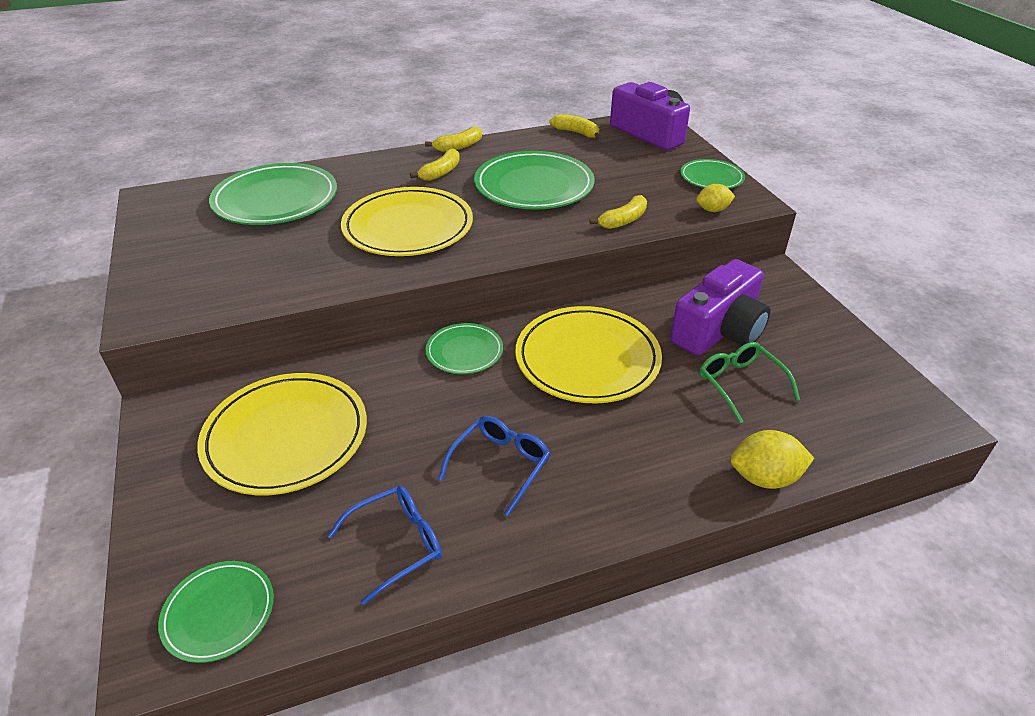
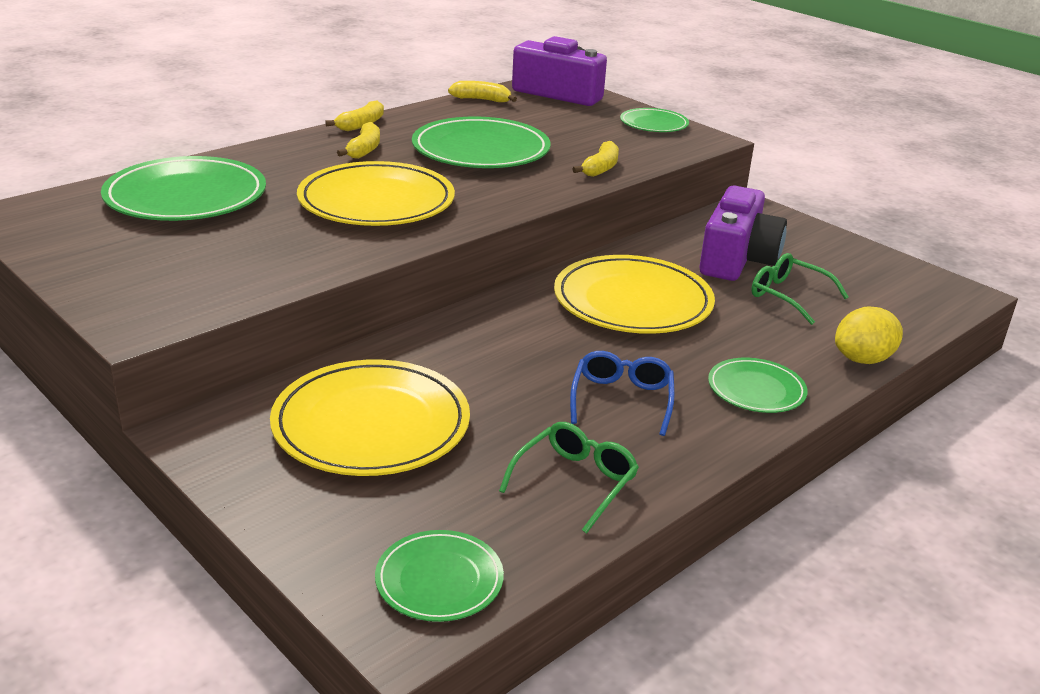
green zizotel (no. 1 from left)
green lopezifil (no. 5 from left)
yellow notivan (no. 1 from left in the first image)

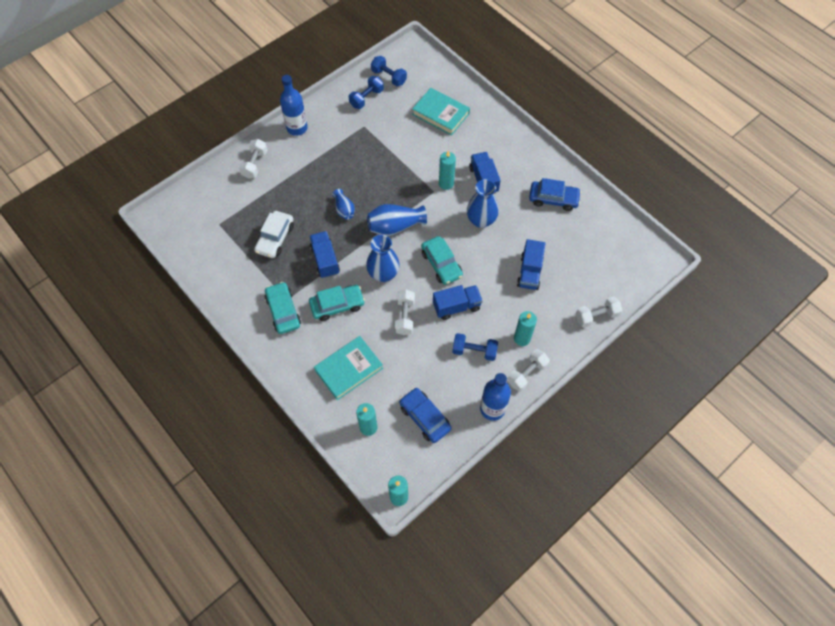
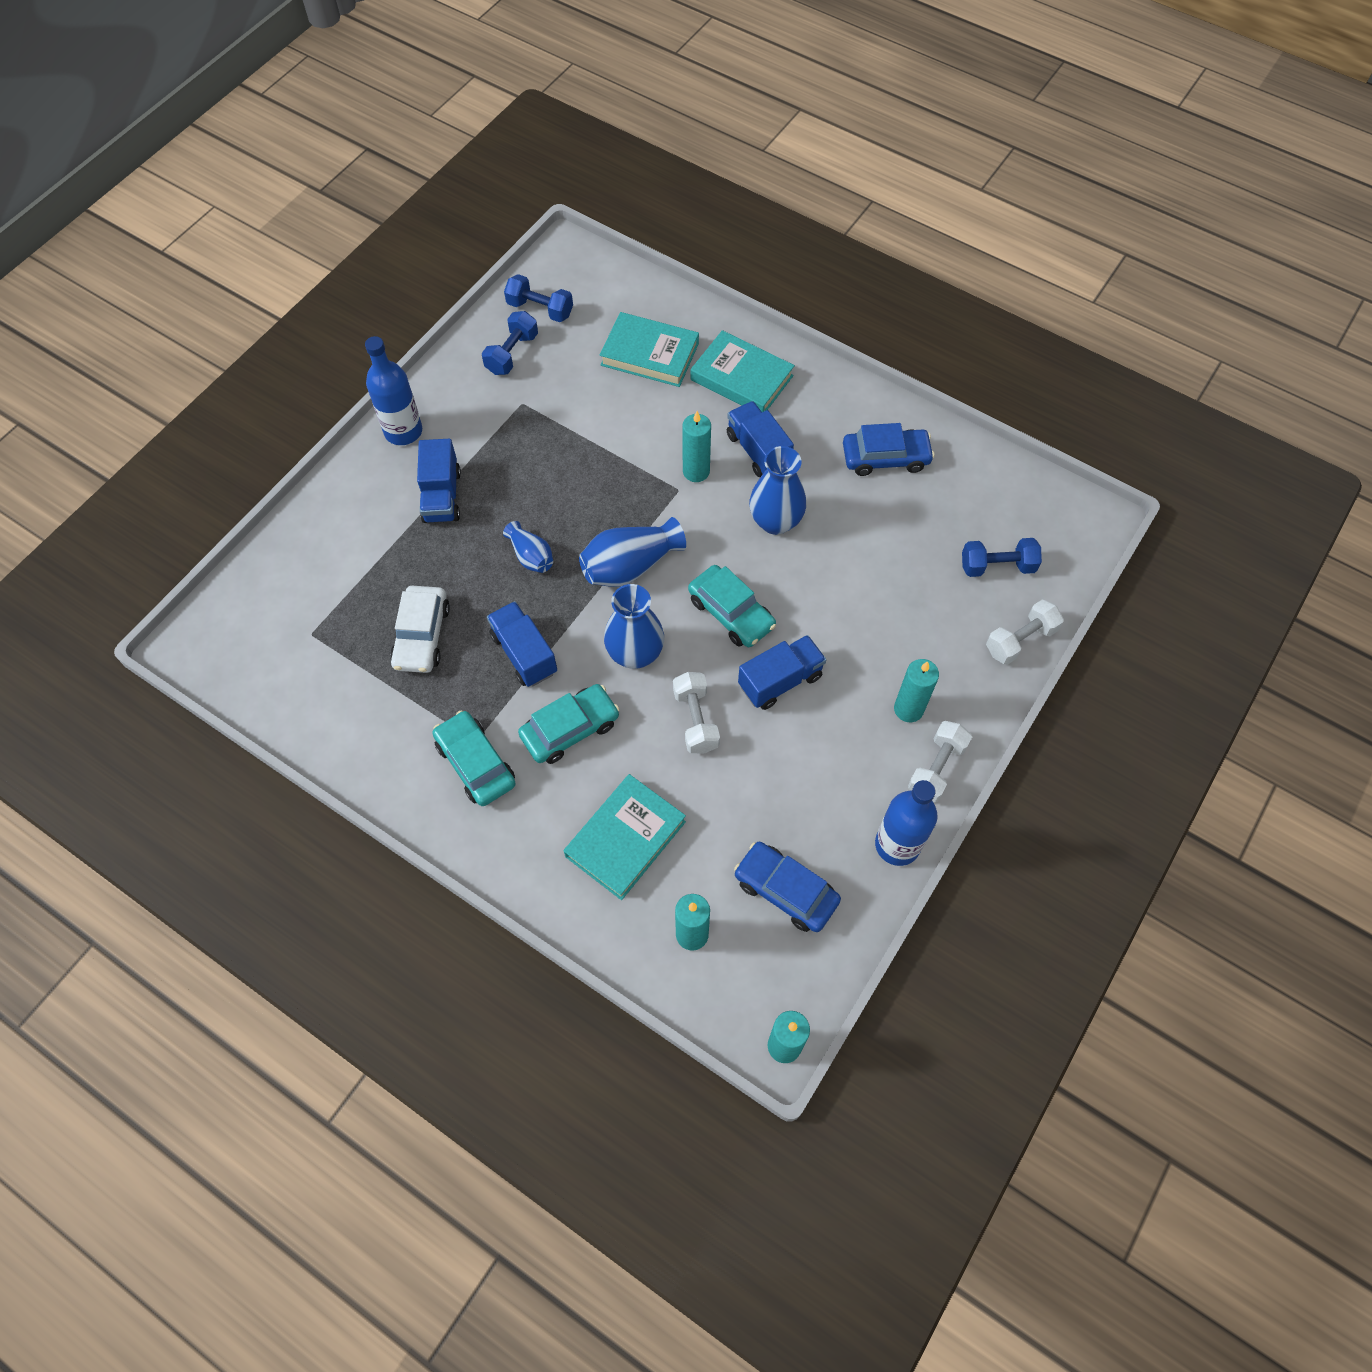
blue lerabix (no. 1 from left)
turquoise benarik (no. 3 from left)
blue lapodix (no. 3 from left)
white lapodix (no. 1 from left in the first image)

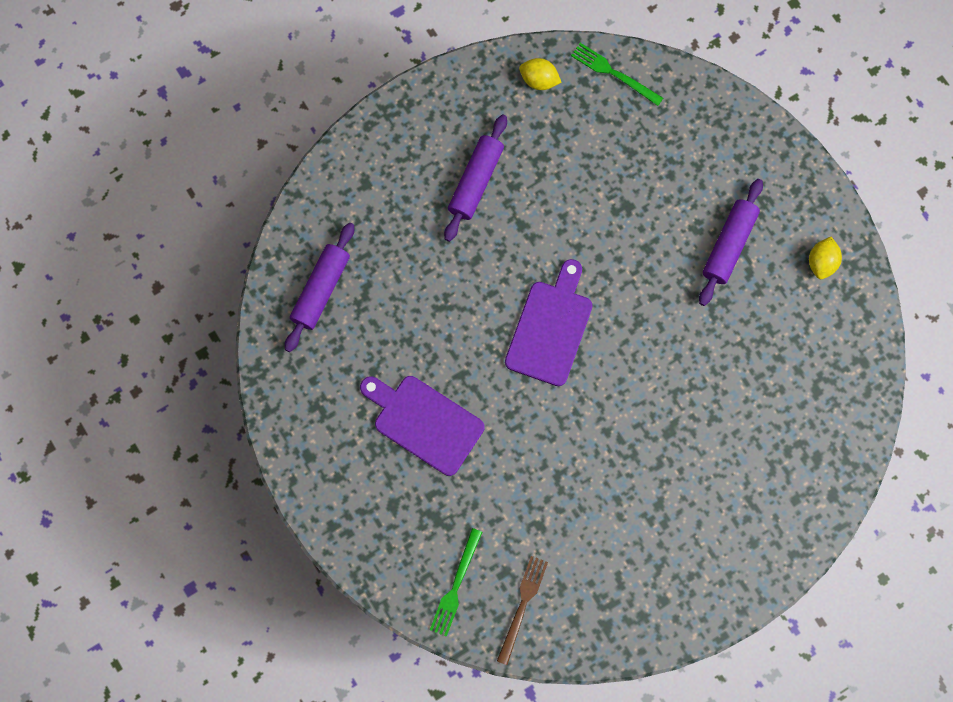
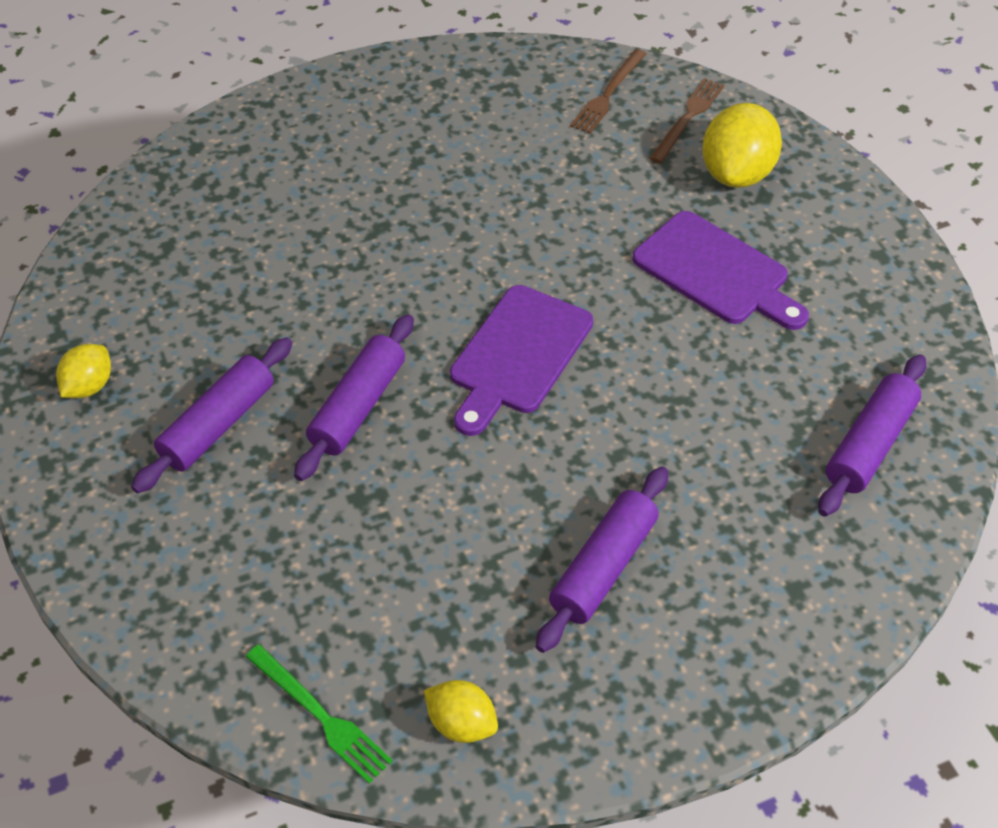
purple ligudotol (no. 2 from left)
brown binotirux (no. 2 from left)
yellow notivan (no. 3 from left)

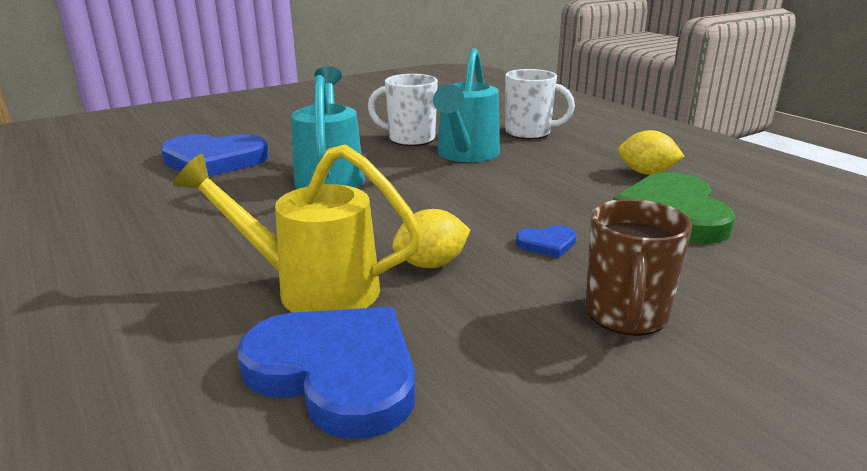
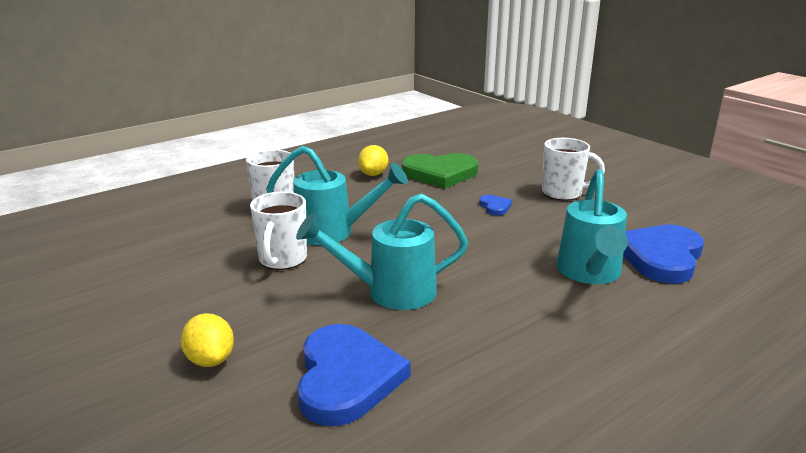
yellow notivan (no. 1 from left)
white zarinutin (no. 3 from left)
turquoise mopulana (no. 3 from left)

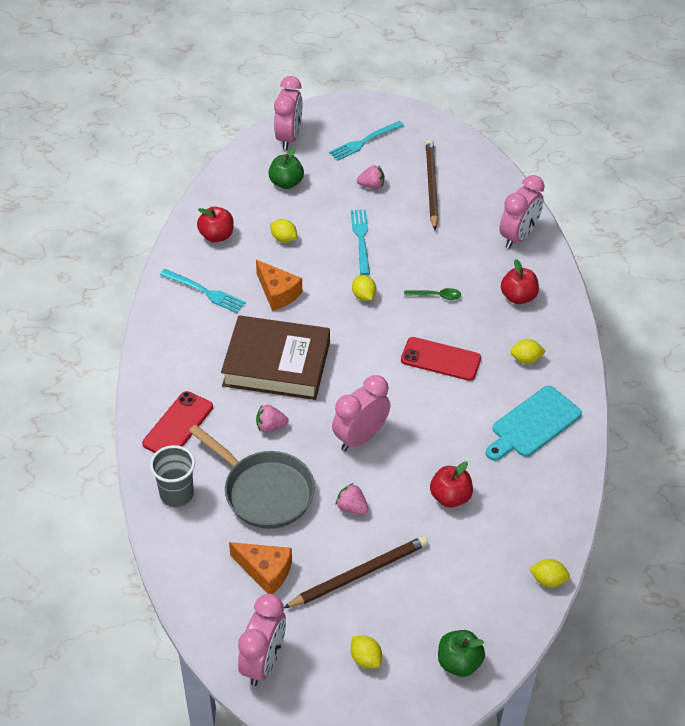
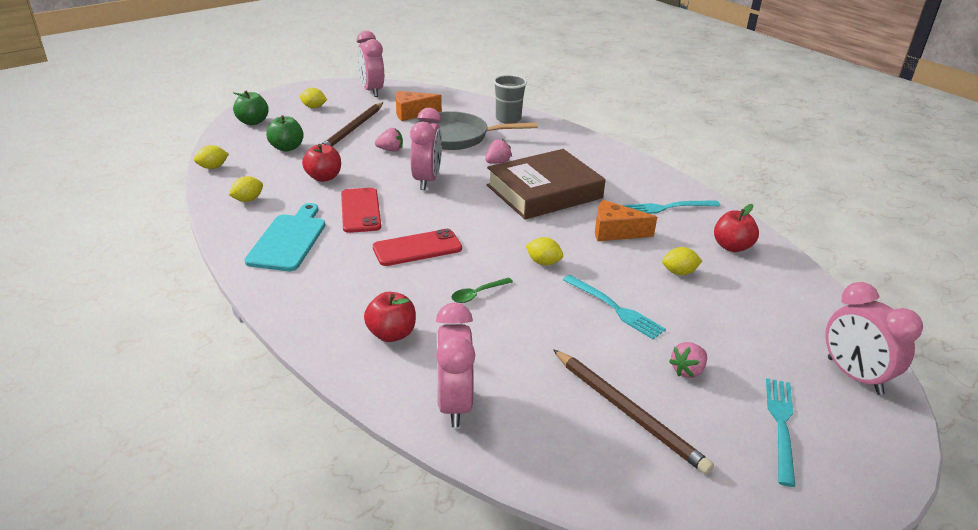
yellow notivan (no. 2 from left)
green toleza (no. 2 from left)
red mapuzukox (no. 1 from left)

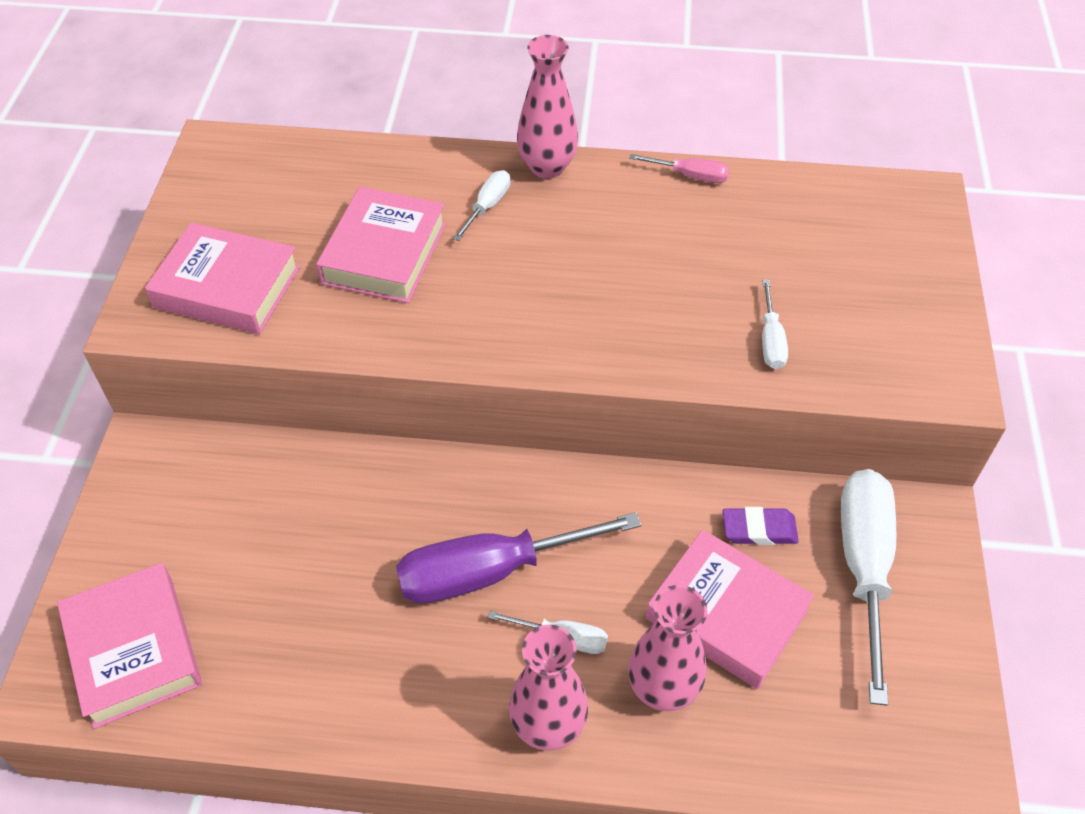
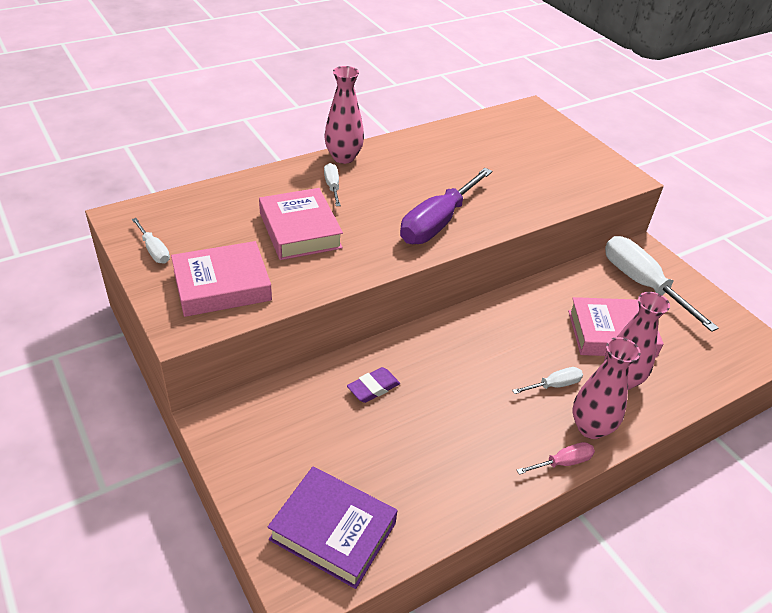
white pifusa (no. 1 from left)
purple benarik
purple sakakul
purple pifusa
pink pifusa

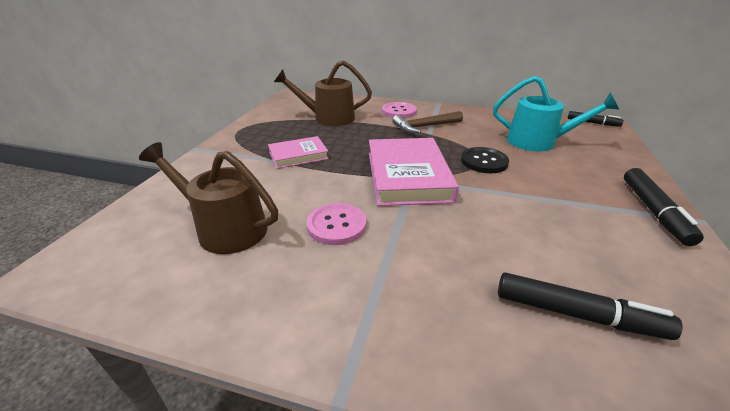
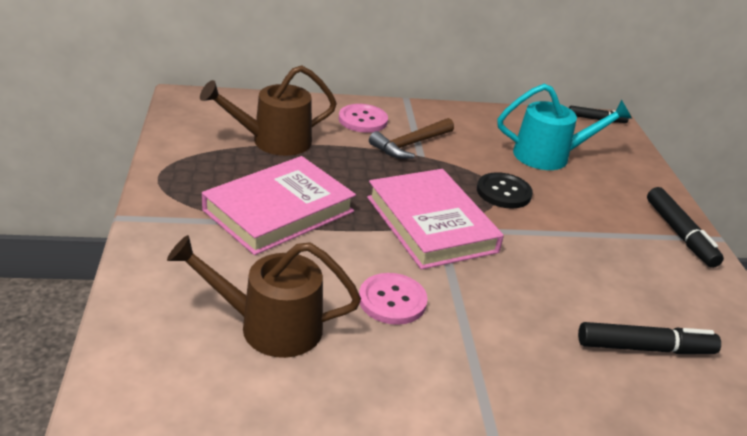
pink benarik (no. 1 from left)

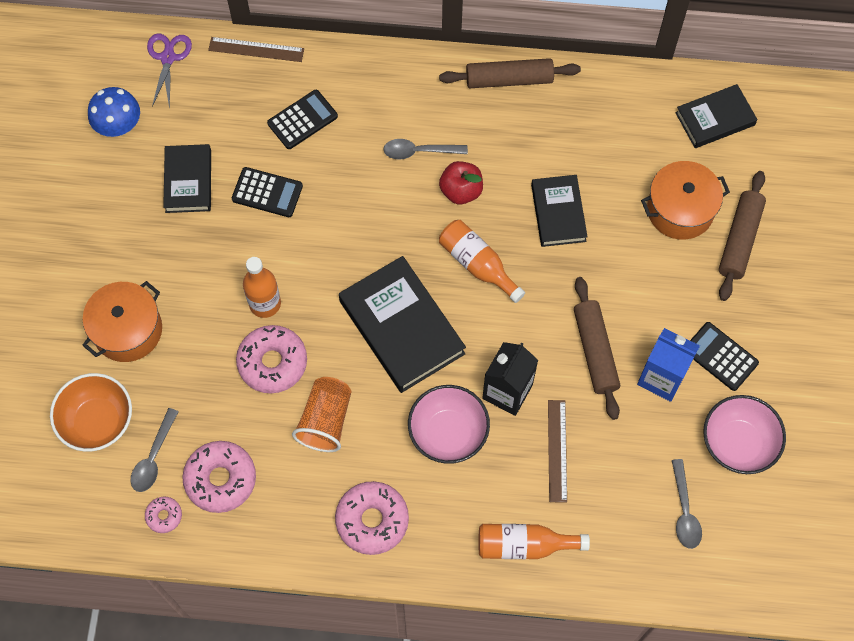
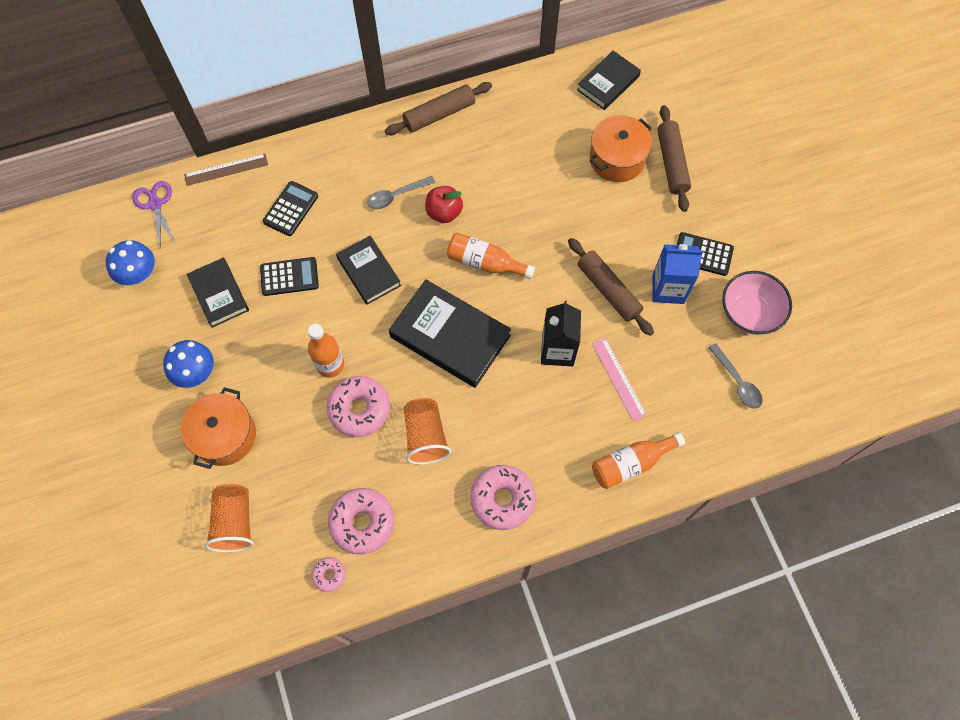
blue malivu (no. 2 from left)
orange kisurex (no. 1 from left)
black benarik (no. 2 from left)
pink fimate
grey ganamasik (no. 1 from left in the first image)
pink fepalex (no. 1 from left in the first image)

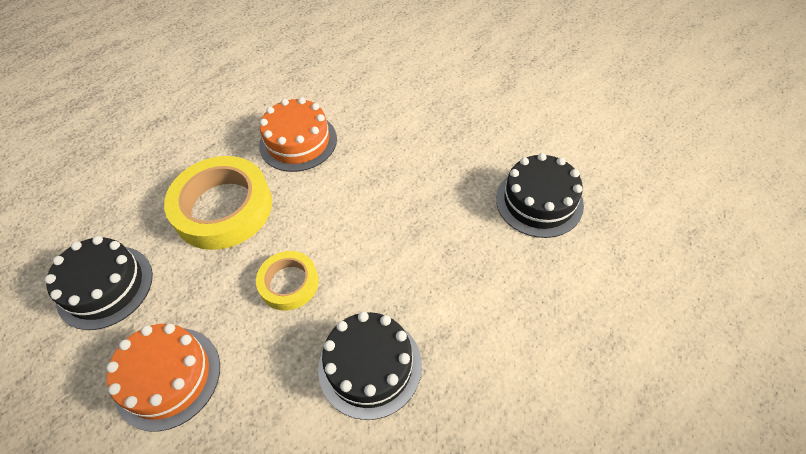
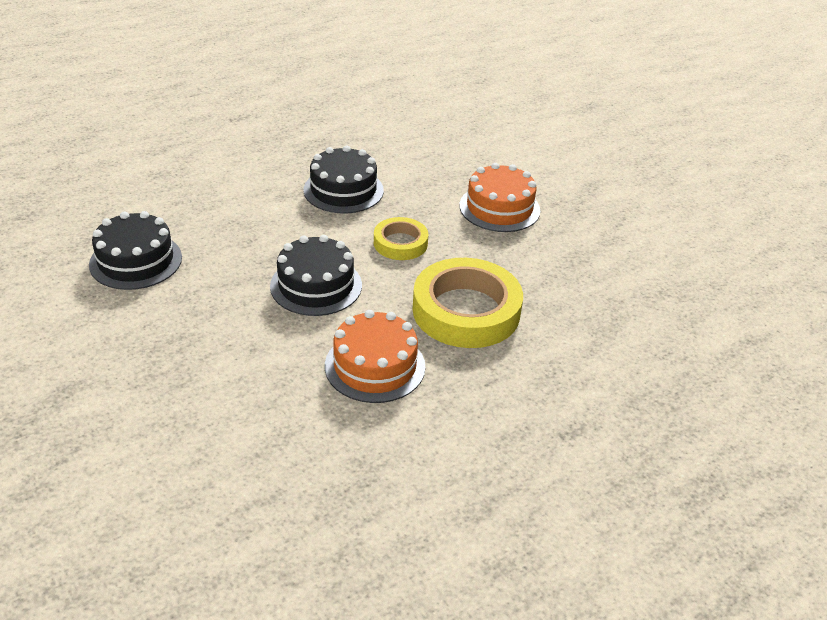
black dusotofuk (no. 2 from left)

